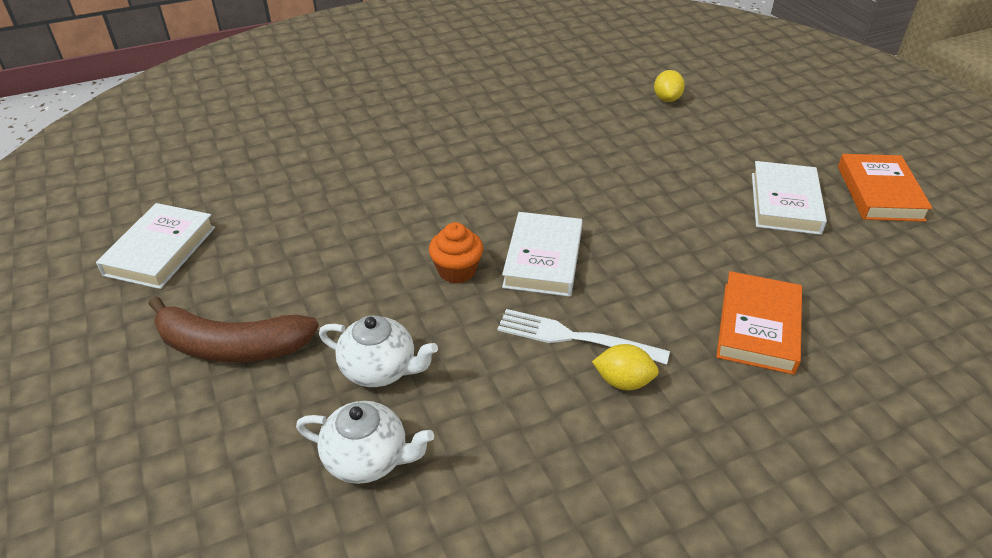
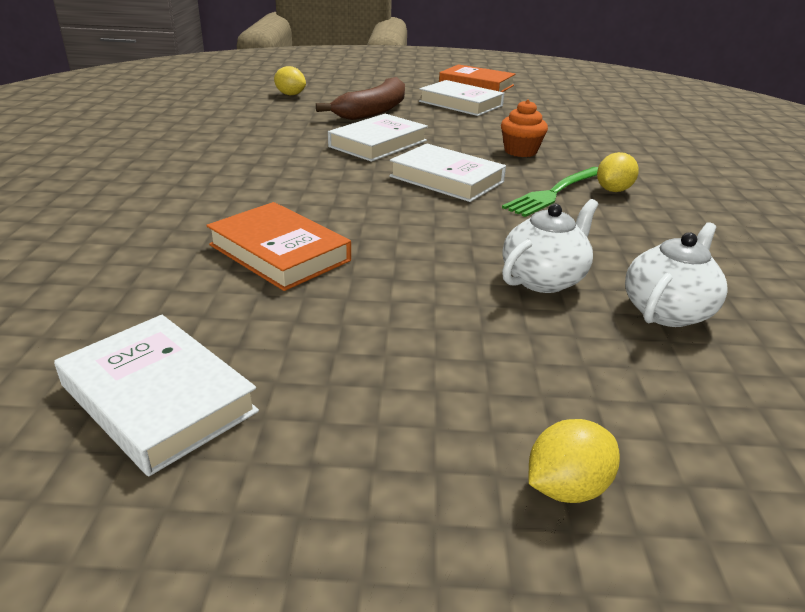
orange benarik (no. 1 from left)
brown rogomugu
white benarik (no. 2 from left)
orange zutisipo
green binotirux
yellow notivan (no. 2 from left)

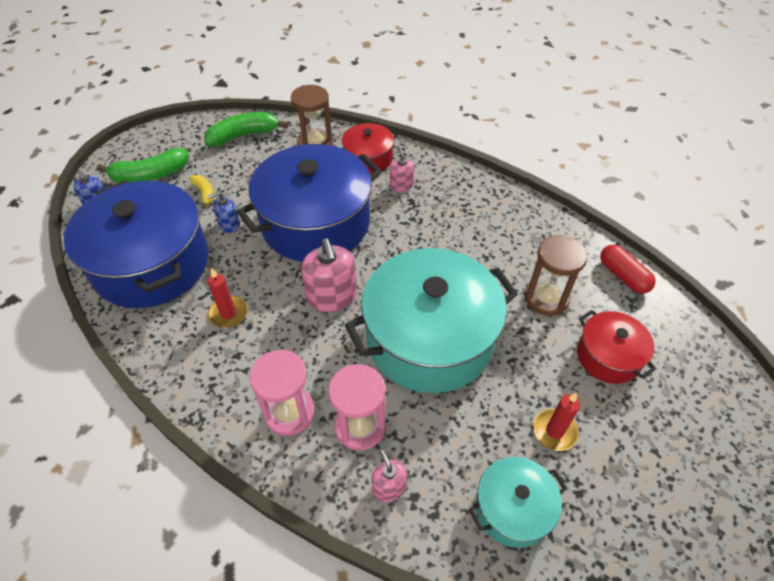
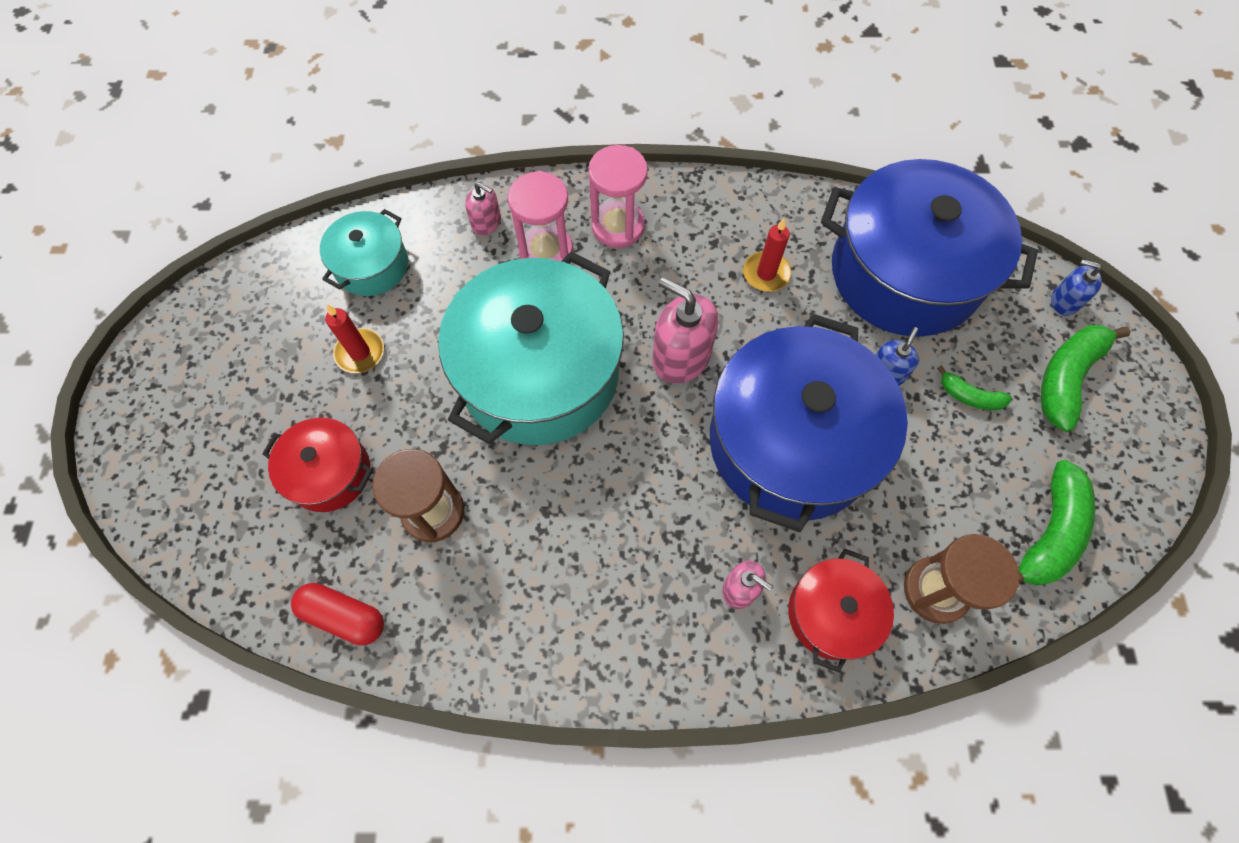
green rogomugu (no. 1 from left)

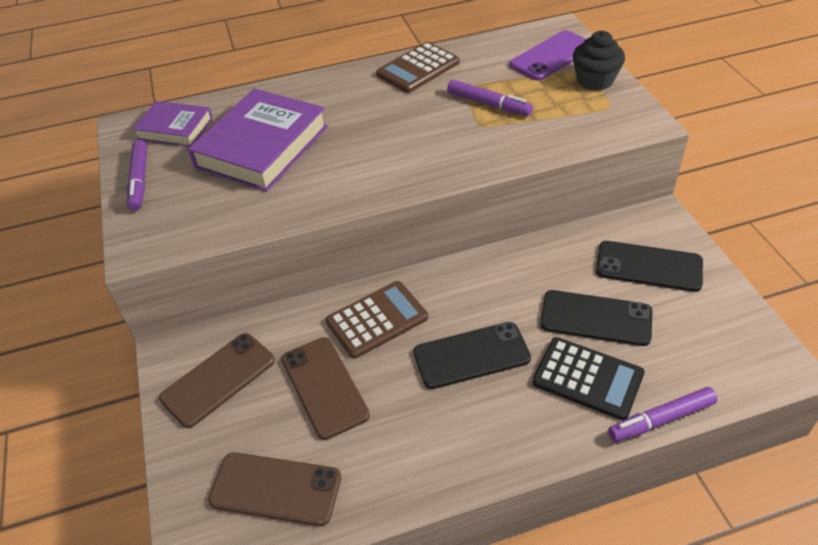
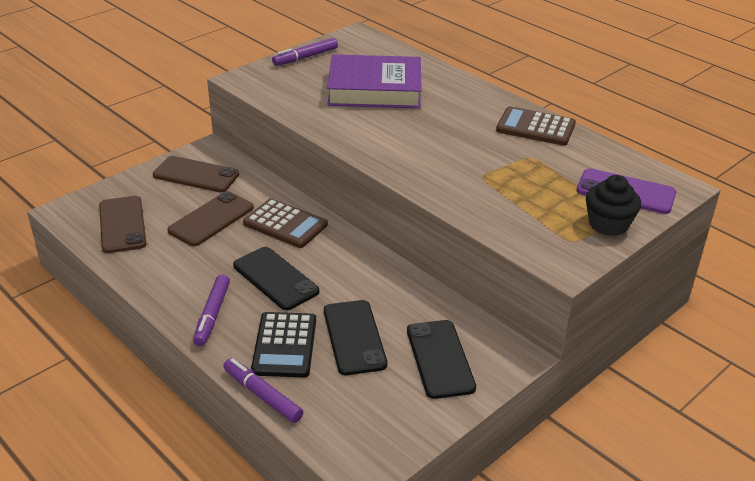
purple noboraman (no. 1 from left)
purple benarik (no. 1 from left in the first image)

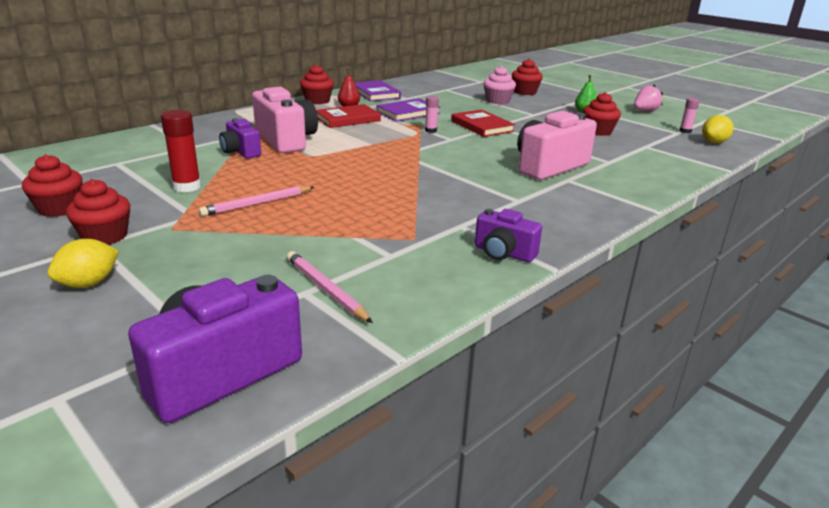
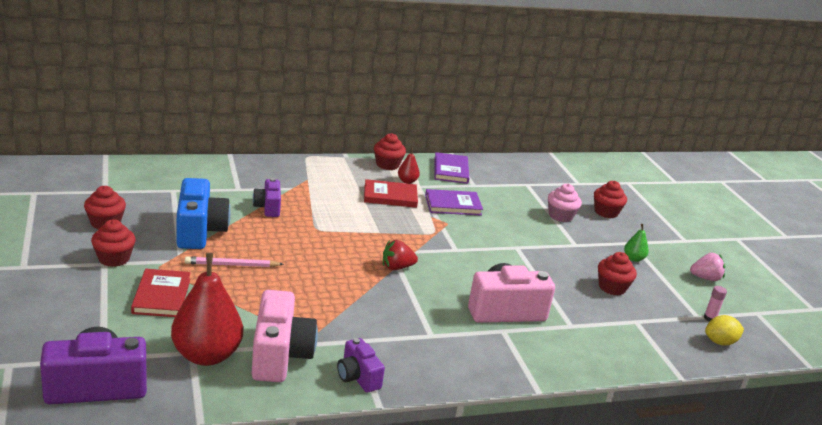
red benarik (no. 1 from left)
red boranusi (no. 1 from left)
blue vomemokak
pink vomemokak (no. 1 from left)
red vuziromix
yellow notivan (no. 1 from left in the first image)
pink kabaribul (no. 1 from left in the first image)

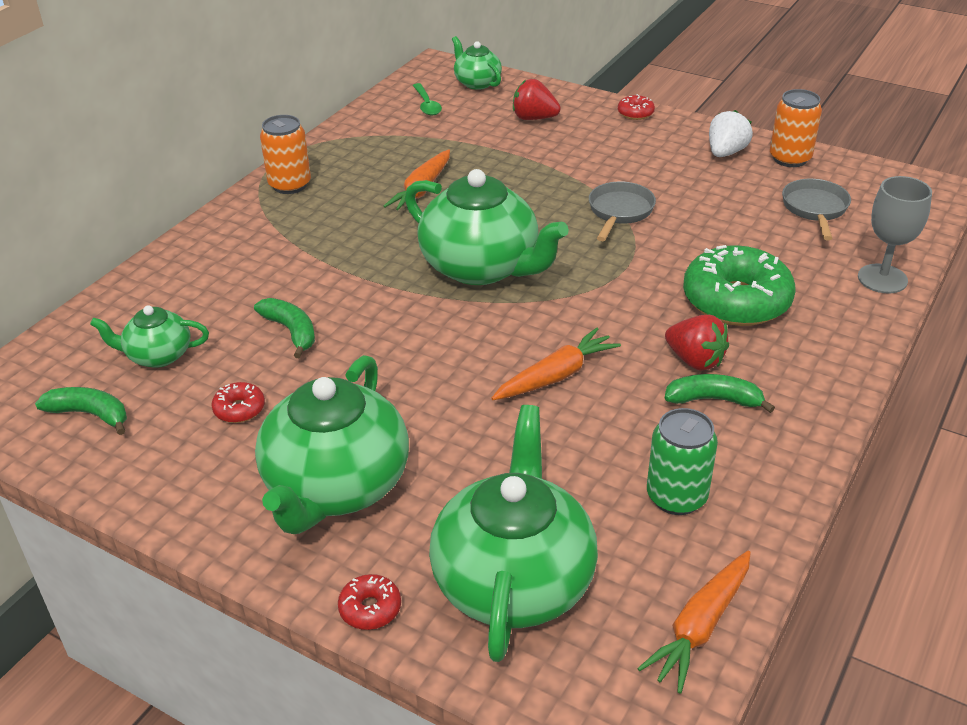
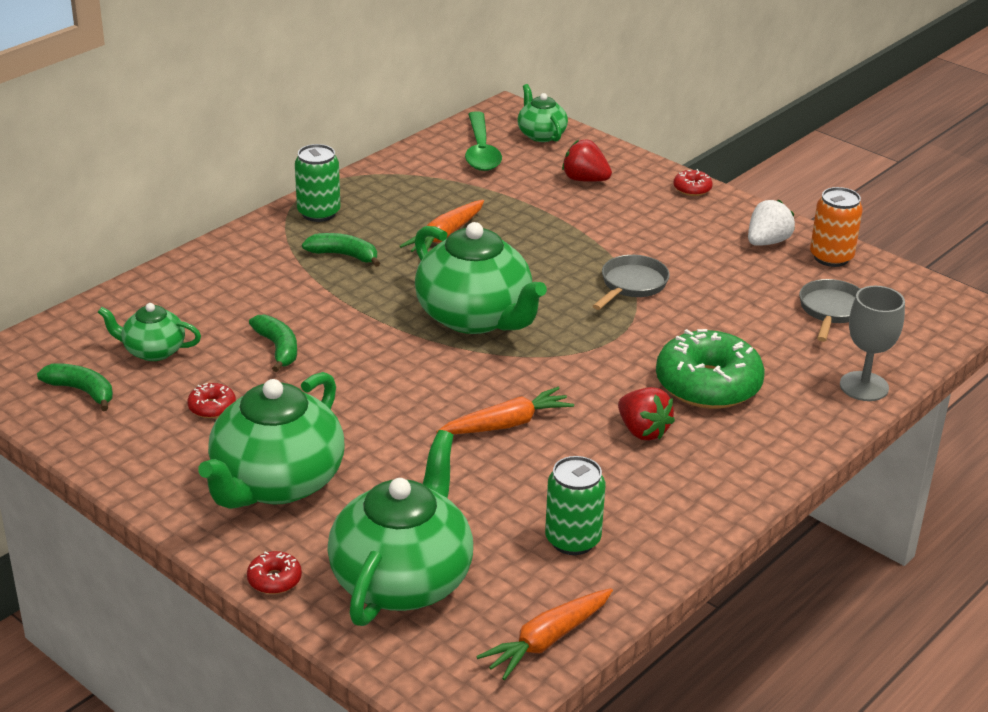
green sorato (no. 1 from left)
green rogomugu (no. 3 from left)
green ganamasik

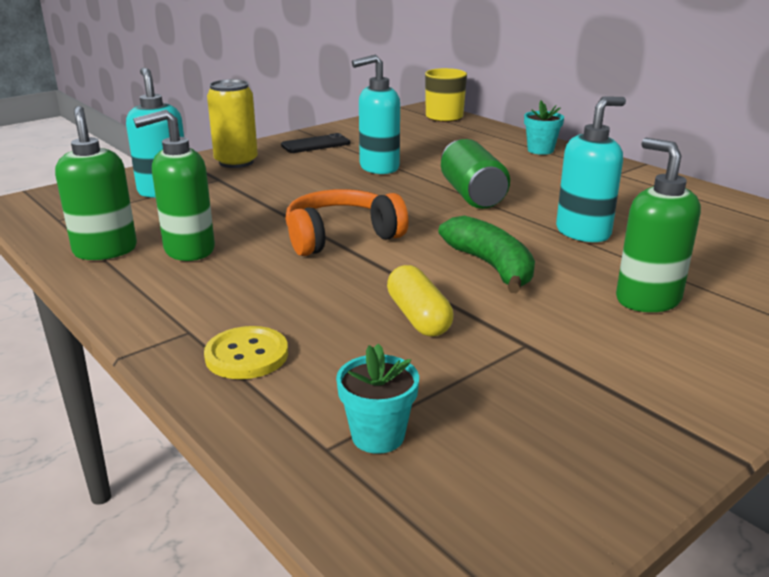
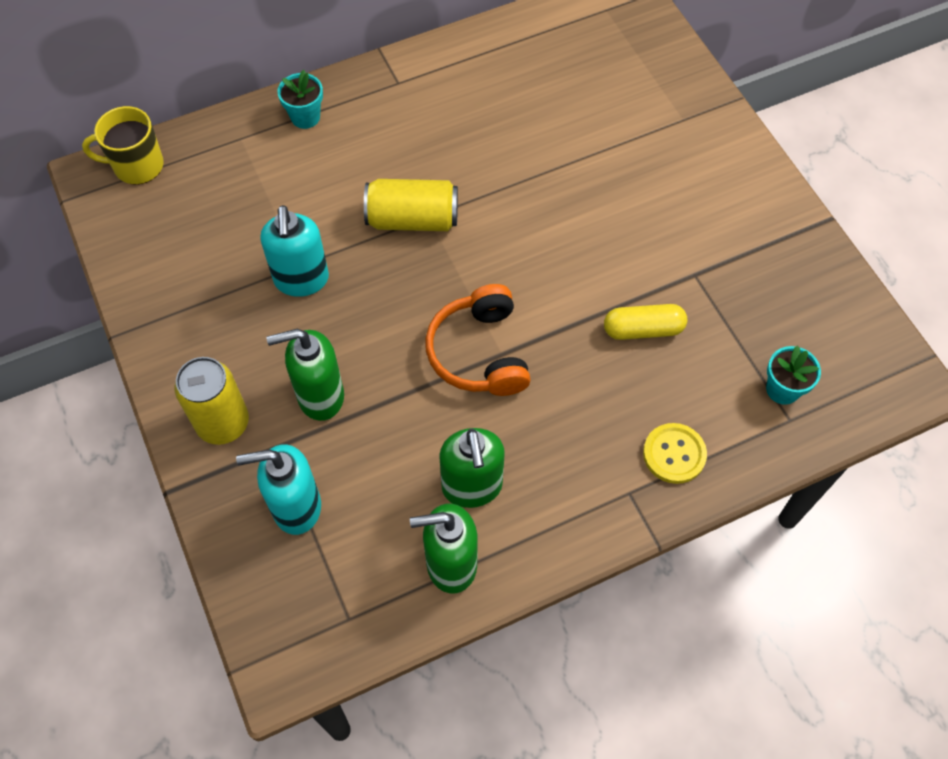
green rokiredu (no. 1 from left)
yellow sorato (no. 2 from left)
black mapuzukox
green rogomugu
turquoise rokiredu (no. 3 from left in the first image)

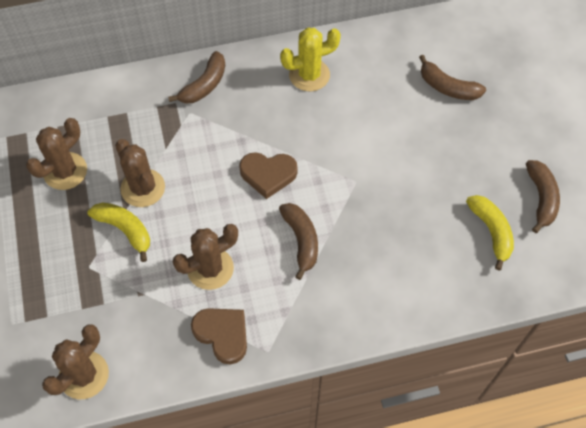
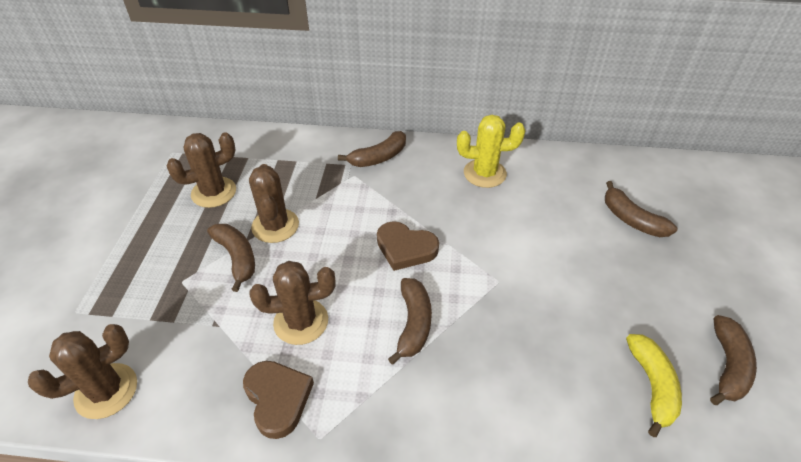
brown rogomugu (no. 1 from left)

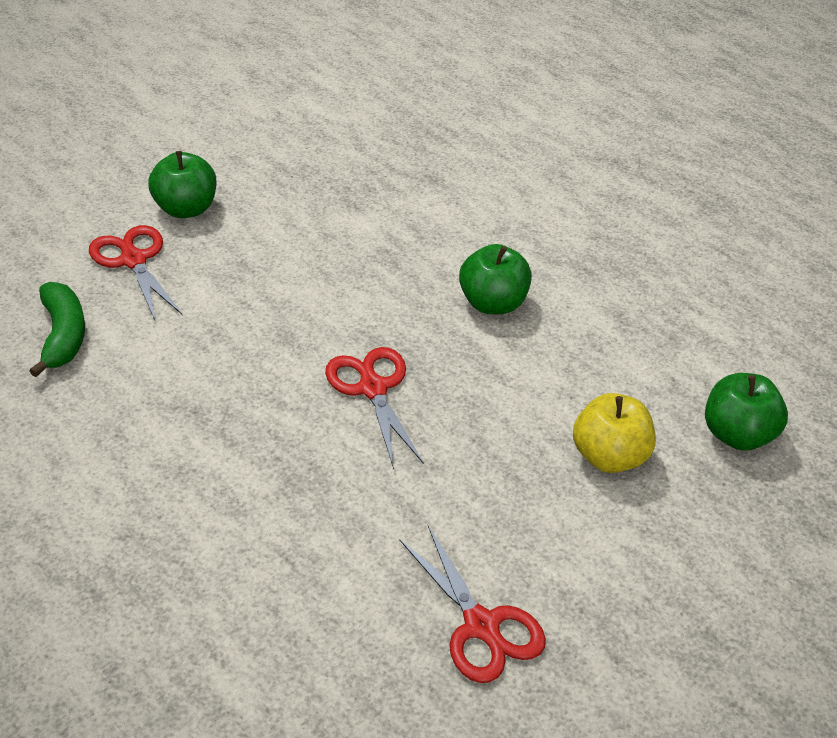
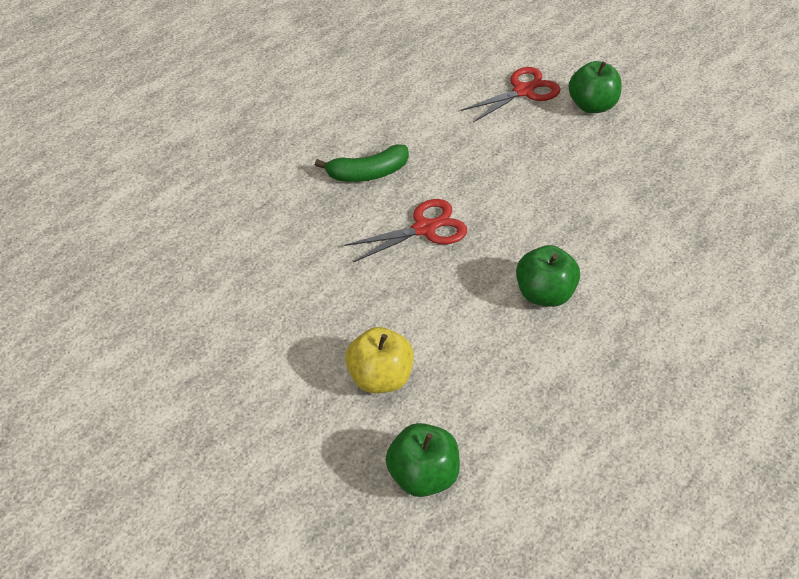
green rogomugu
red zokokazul (no. 3 from left in the first image)

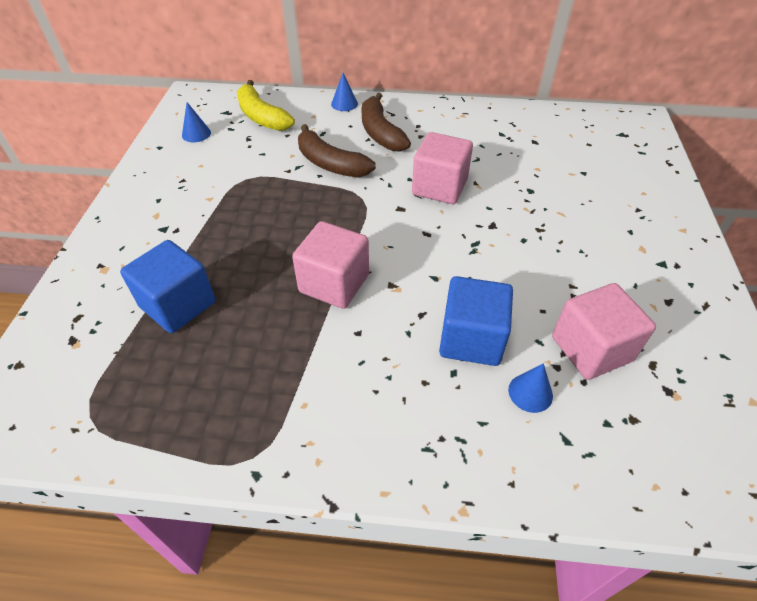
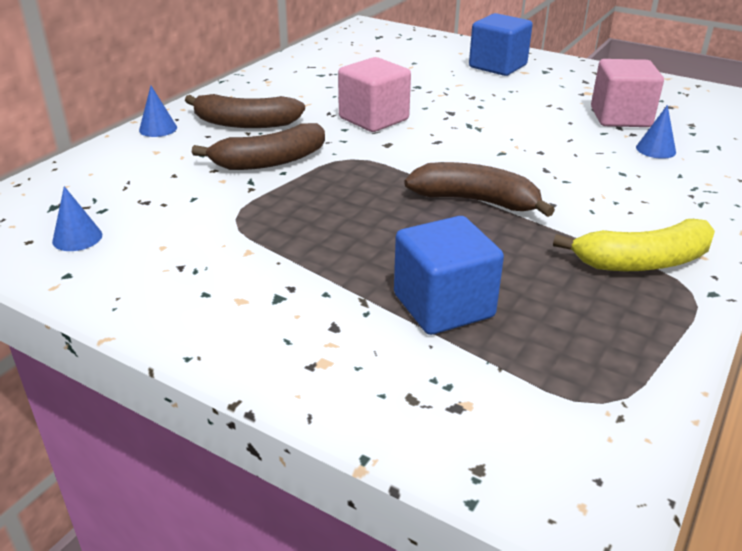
brown rogomugu (no. 3 from left)
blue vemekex (no. 2 from left)
yellow rogomugu

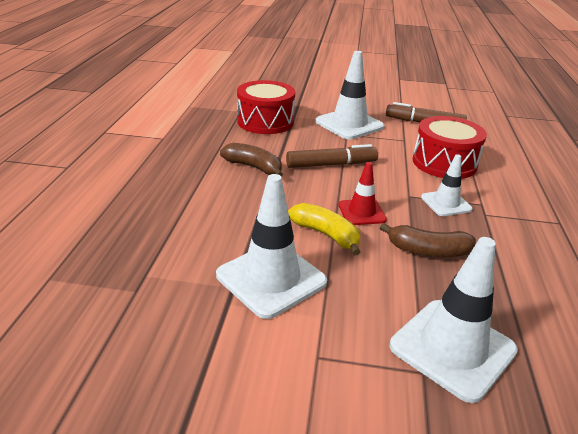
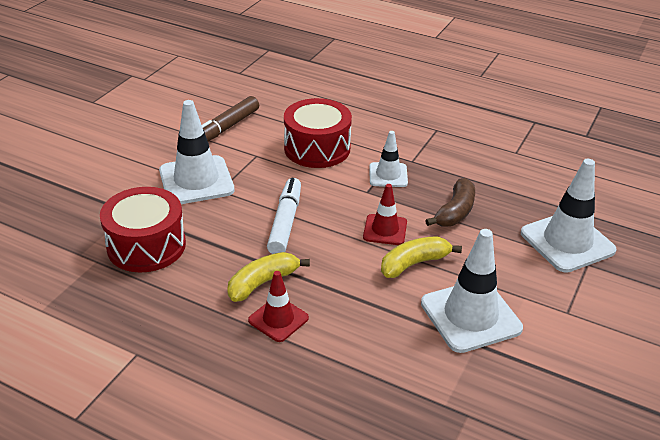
yellow rogomugu (no. 1 from left)
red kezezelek (no. 1 from left)
white noboraman

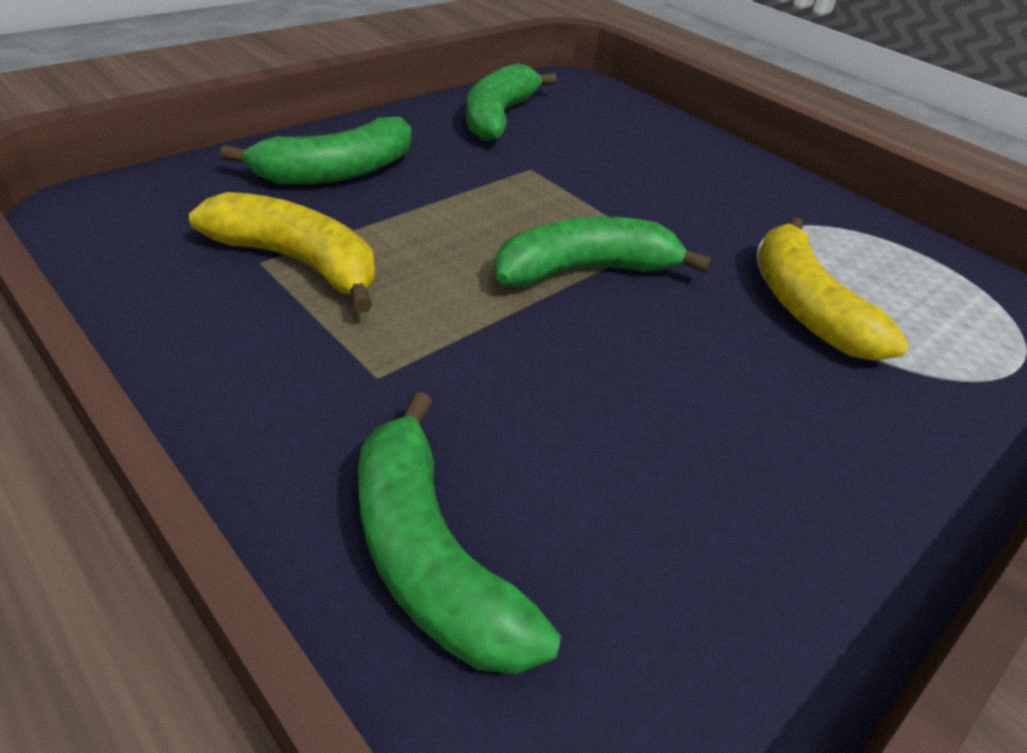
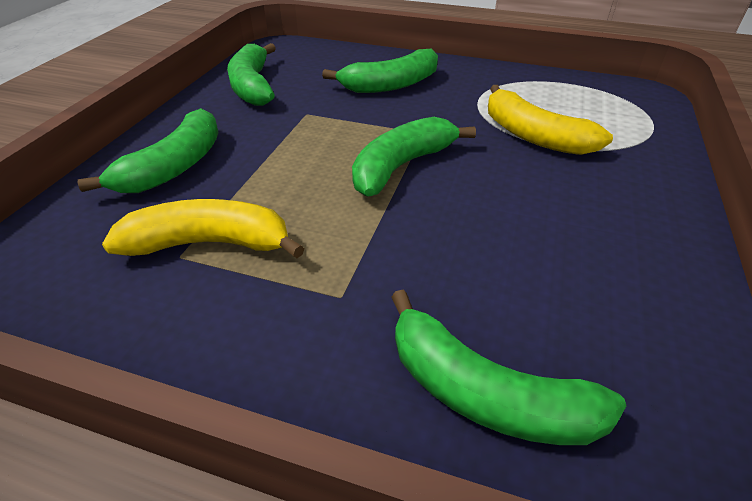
green rogomugu (no. 3 from left)

